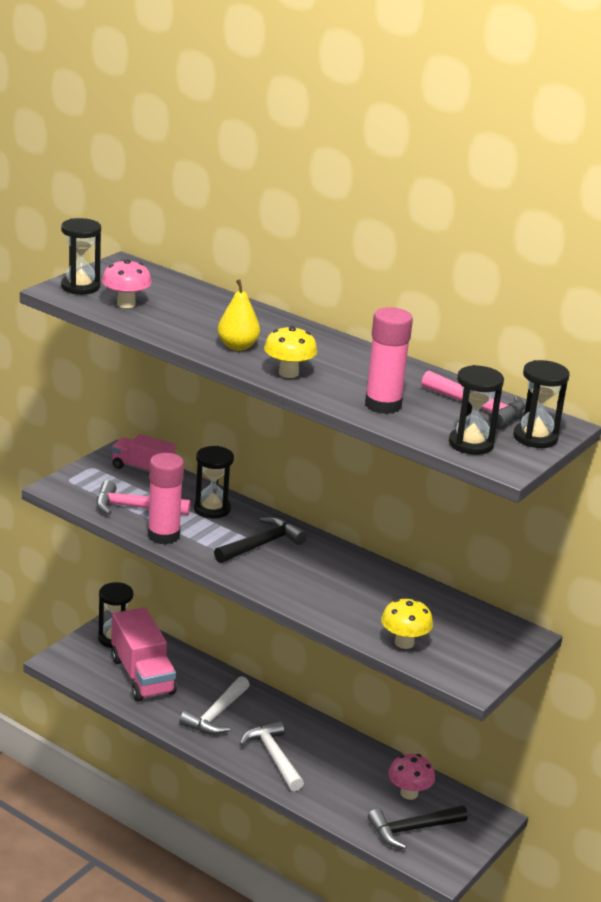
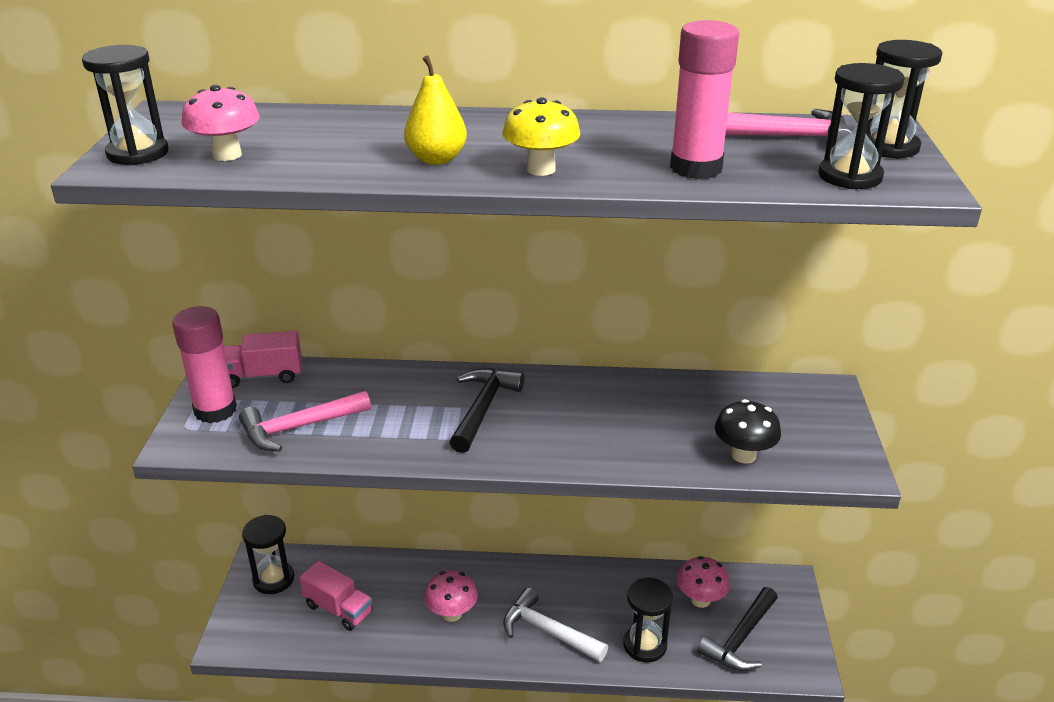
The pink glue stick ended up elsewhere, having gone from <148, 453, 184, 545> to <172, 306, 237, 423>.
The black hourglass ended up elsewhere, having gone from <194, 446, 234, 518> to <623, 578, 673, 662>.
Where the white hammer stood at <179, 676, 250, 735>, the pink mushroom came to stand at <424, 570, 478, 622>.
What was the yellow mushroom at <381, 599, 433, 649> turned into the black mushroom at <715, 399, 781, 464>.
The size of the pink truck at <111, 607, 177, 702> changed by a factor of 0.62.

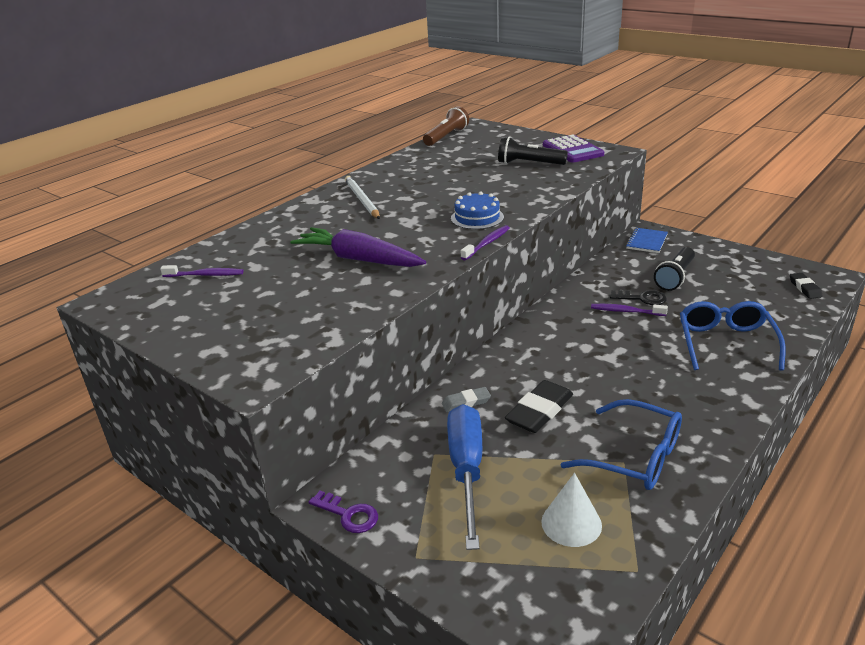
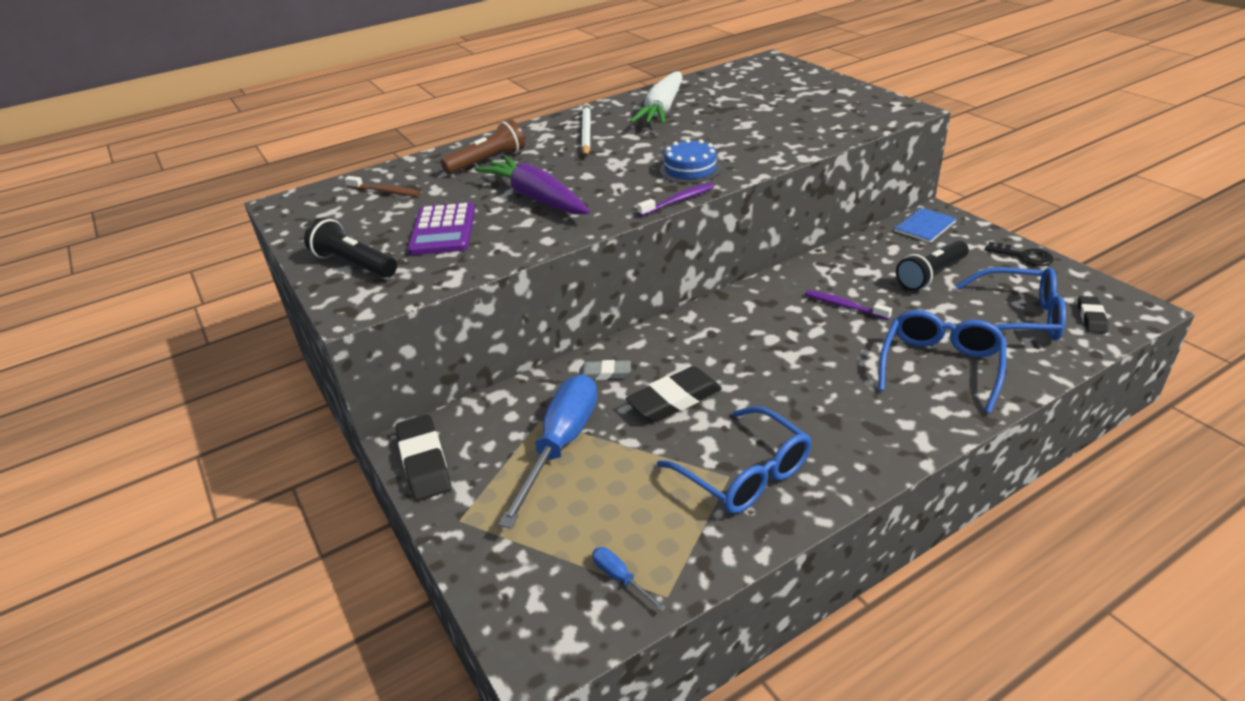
The second view lost the white cone at <541, 473, 602, 547>.
The second view gained the blue screwdriver at <592, 547, 666, 611>.
The second view gained the white carrot at <630, 71, 683, 124>.
The second view gained the blue glasses at <956, 267, 1066, 340>.
The brown flashlight ended up elsewhere, having gone from <423, 107, 469, 146> to <440, 119, 525, 175>.
The black flashlight ended up elsewhere, having gone from <498, 136, 568, 165> to <304, 217, 397, 278>.
The purple calculator ended up elsewhere, having gone from <543, 135, 604, 163> to <408, 202, 475, 255>.
The black key ended up elsewhere, having gone from <610, 290, 667, 305> to <985, 242, 1054, 266>.
Where the purple key stood at <308, 491, 378, 533>, the black eraser came to stand at <396, 414, 451, 501>.
What was the purple toothbrush at <160, 265, 243, 277> turned into the brown toothbrush at <345, 176, 420, 196>.

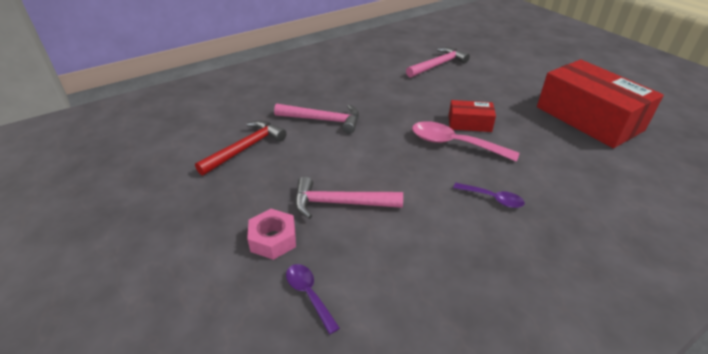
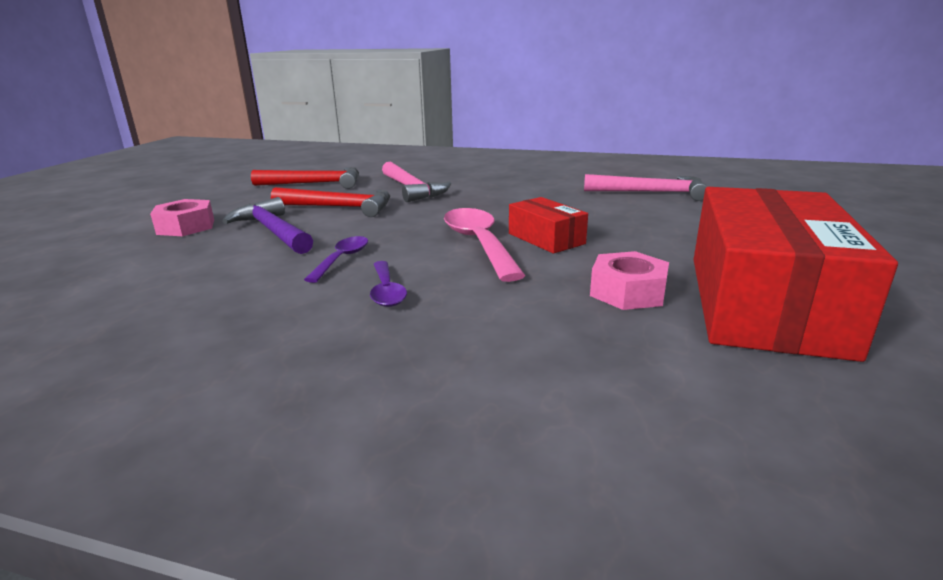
The second view gained the red hammer at <271, 187, 390, 217>.
The second view gained the pink nut at <590, 251, 669, 310>.
The purple spoon ended up elsewhere, having gone from <286, 264, 340, 334> to <304, 236, 368, 283>.
What was the pink hammer at <295, 176, 403, 219> turned into the purple hammer at <222, 197, 313, 254>.

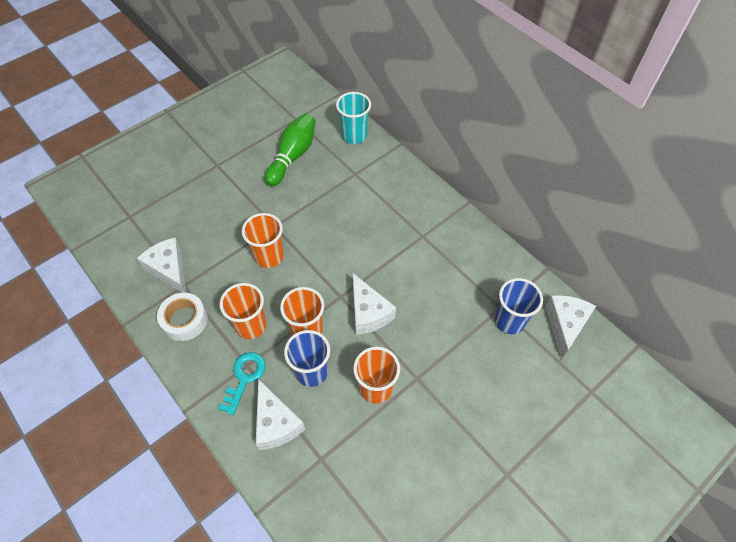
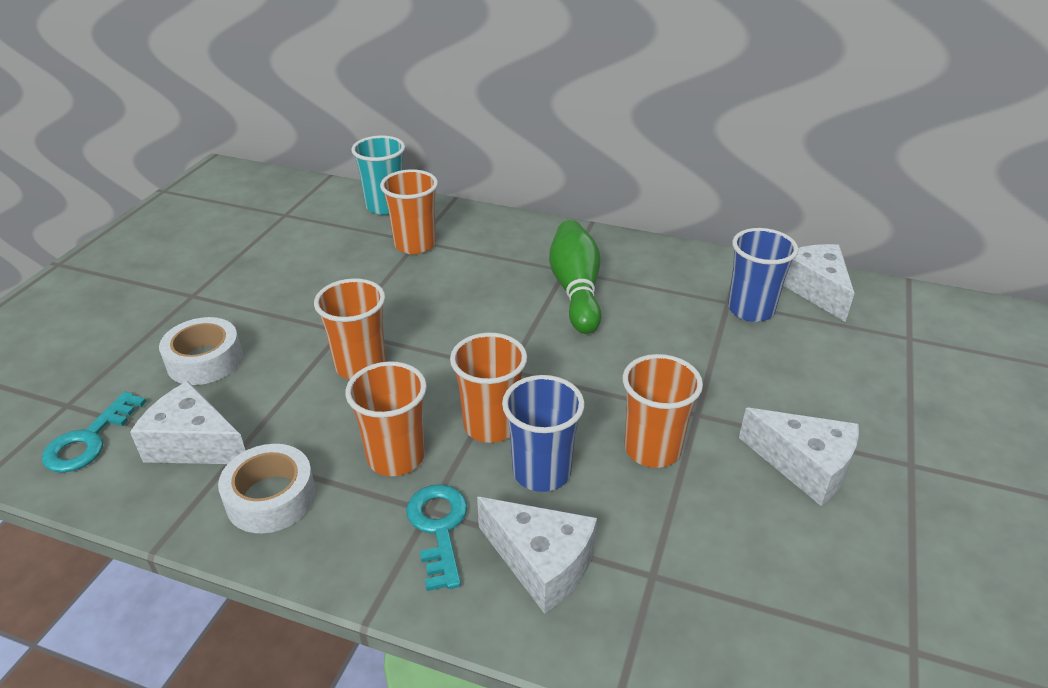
The second view gained the turquoise key at <42, 392, 147, 473>.
The second view gained the white tape at <159, 317, 243, 385>.
The second view gained the orange cup at <380, 169, 438, 254>.
The green bowling pin ended up elsewhere, having gone from <264, 113, 316, 186> to <549, 220, 601, 334>.
The white cheese ended up elsewhere, having gone from <353, 273, 396, 335> to <739, 408, 859, 506>.

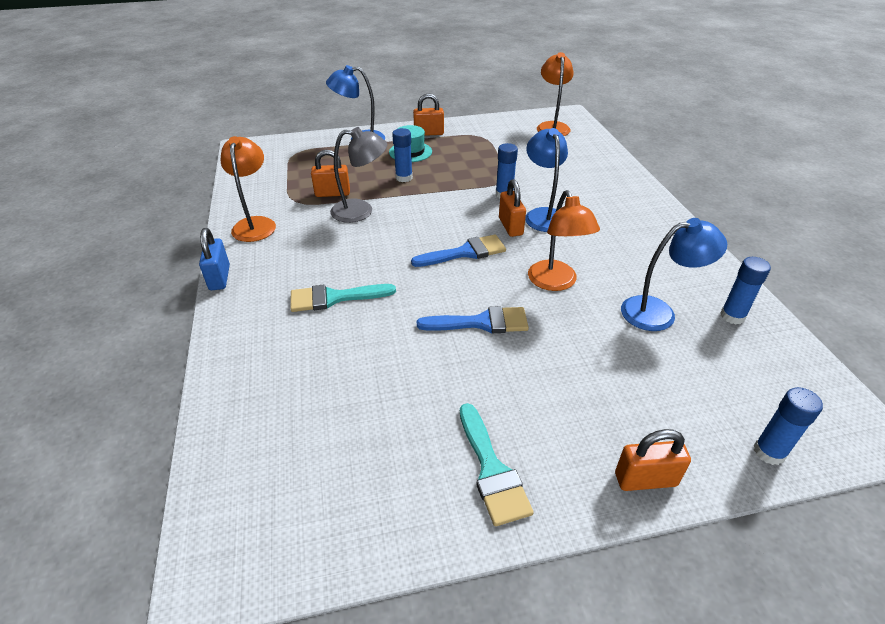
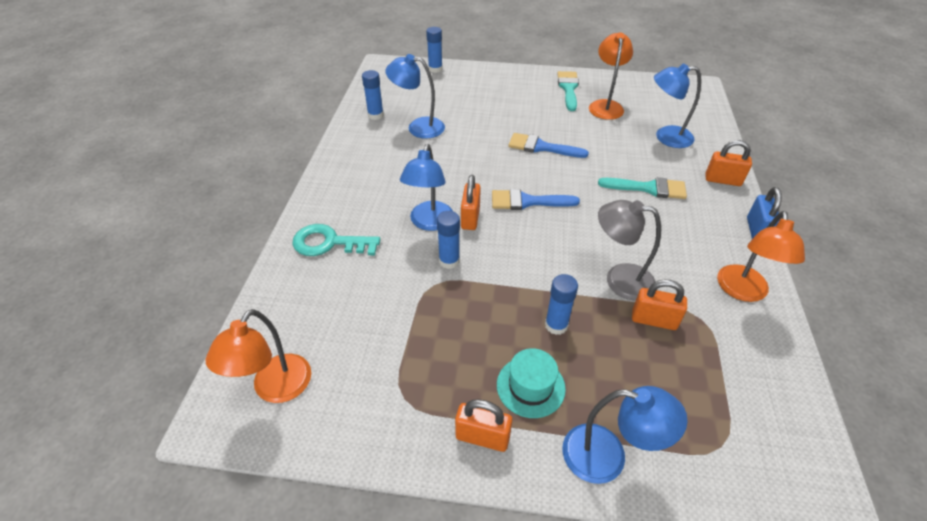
The second view gained the turquoise key at <292, 224, 381, 256>.
The second view gained the blue lamp at <654, 64, 701, 148>.
The orange lamp ended up elsewhere, having gone from <528, 190, 600, 291> to <589, 32, 633, 120>.
The orange padlock ended up elsewhere, having gone from <615, 429, 691, 491> to <705, 140, 752, 186>.

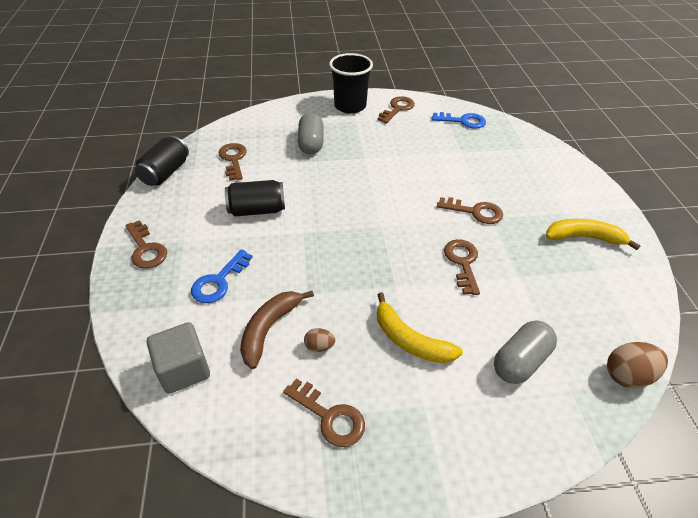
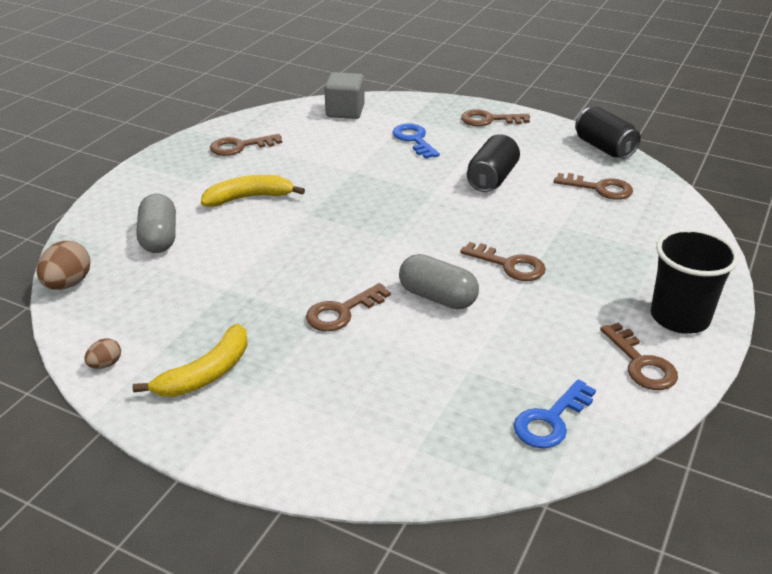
The second view lost the brown banana at <240, 291, 314, 369>.
The grey capsule ended up elsewhere, having gone from <298, 113, 324, 154> to <399, 254, 479, 310>.
The brown egg ended up elsewhere, having gone from <304, 328, 335, 352> to <84, 338, 121, 369>.
The brown key ended up elsewhere, having gone from <444, 239, 480, 295> to <460, 242, 546, 281>.

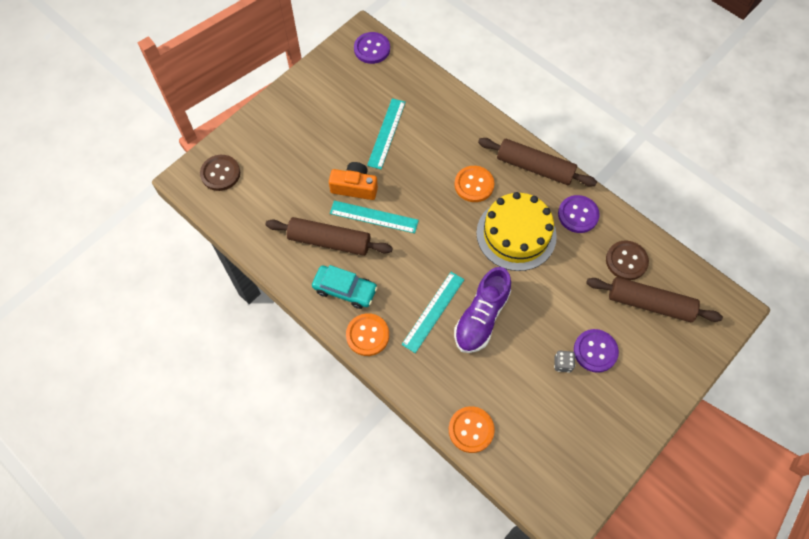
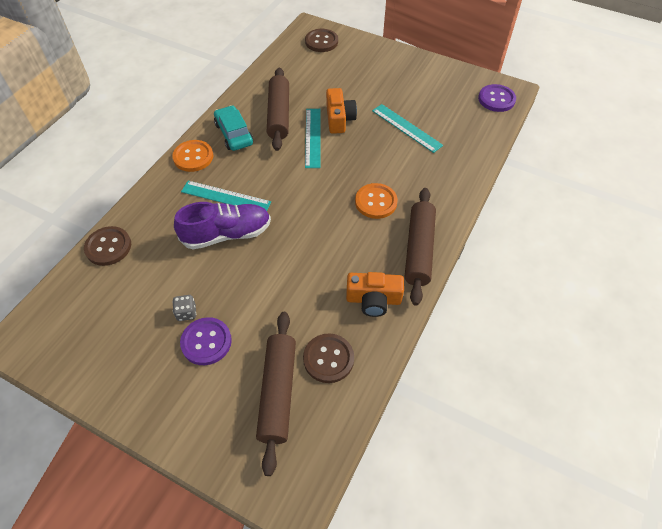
The second view lost the yellow cake at <476, 192, 557, 271>.
Where the purple button stood at <558, 195, 600, 233>, the orange camera came to stand at <346, 272, 404, 317>.
What was the orange button at <449, 406, 495, 453> turned into the brown button at <84, 226, 131, 266>.
The turquoise car at <312, 265, 378, 309> ended up facing another way, 150 degrees clockwise from before.
The turquoise ruler at <367, 98, 406, 169> ended up facing another way, 45 degrees clockwise from before.
The purple shoe at <454, 267, 511, 353> ended up facing another way, 150 degrees clockwise from before.

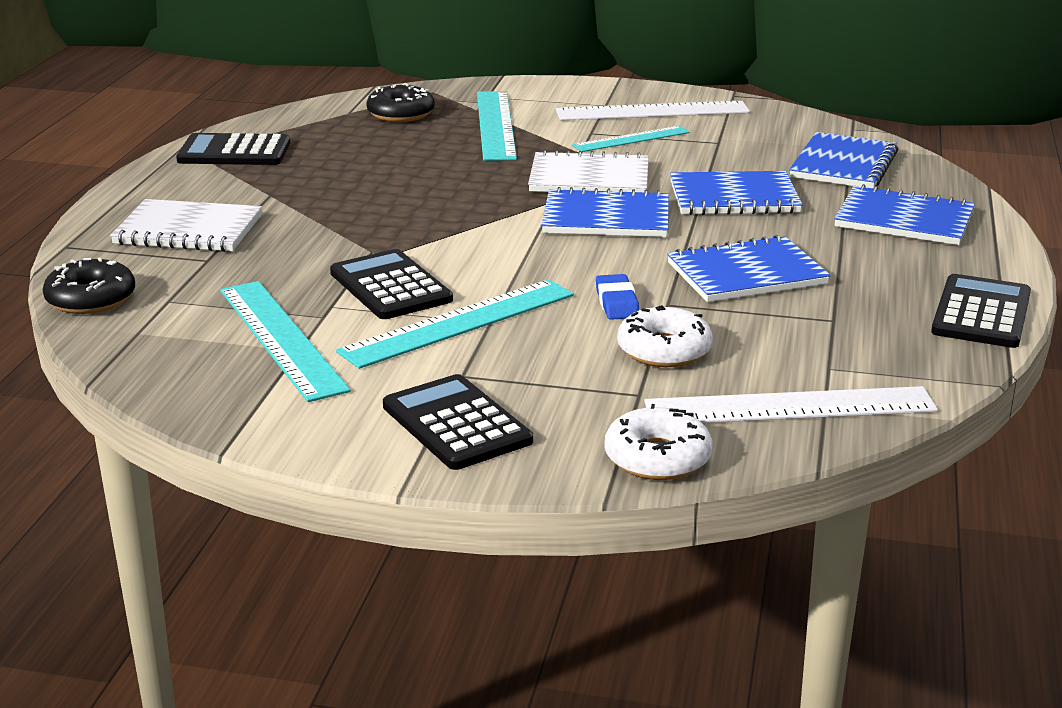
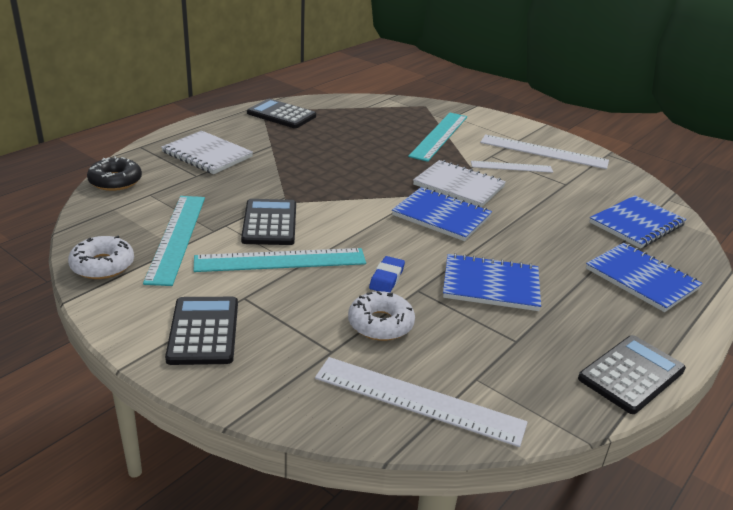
The second view lost the black donut at <366, 83, 435, 122>.
The second view lost the blue notebook at <670, 171, 803, 215>.
The white donut ended up elsewhere, having gone from <605, 404, 713, 480> to <68, 236, 134, 279>.
What was the turquoise ruler at <572, 126, 689, 152> turned into the white ruler at <471, 161, 553, 173>.

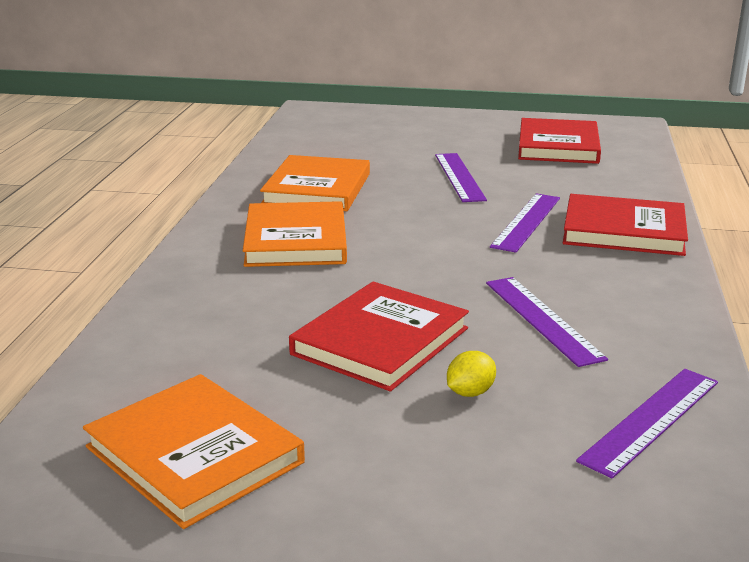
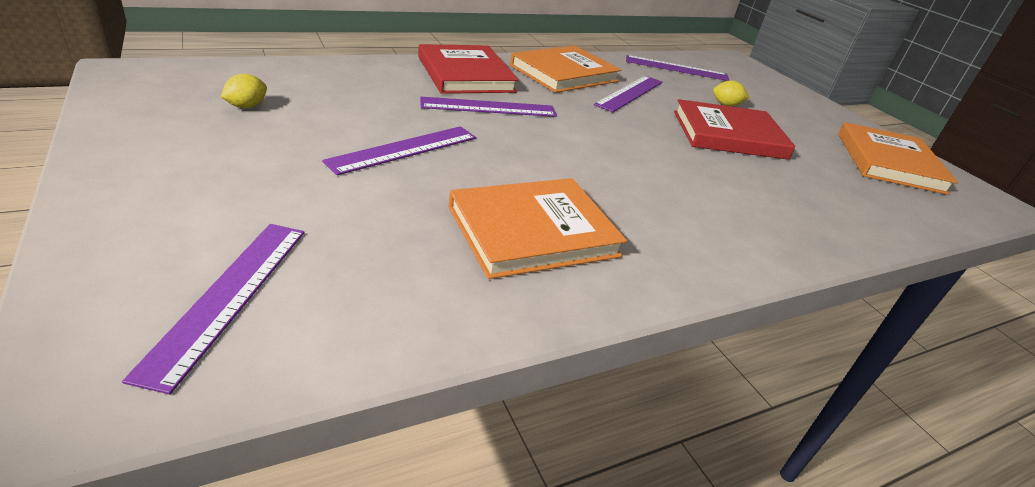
The second view gained the purple ruler at <122, 224, 305, 394>.
The orange book ended up elsewhere, having gone from <243, 201, 347, 267> to <510, 45, 621, 93>.
Where the red book stood at <518, 118, 601, 164>, the yellow lemon came to stand at <221, 74, 267, 108>.

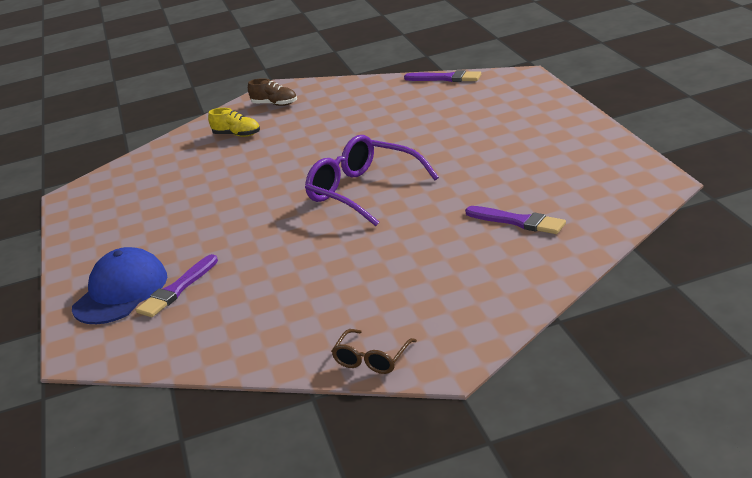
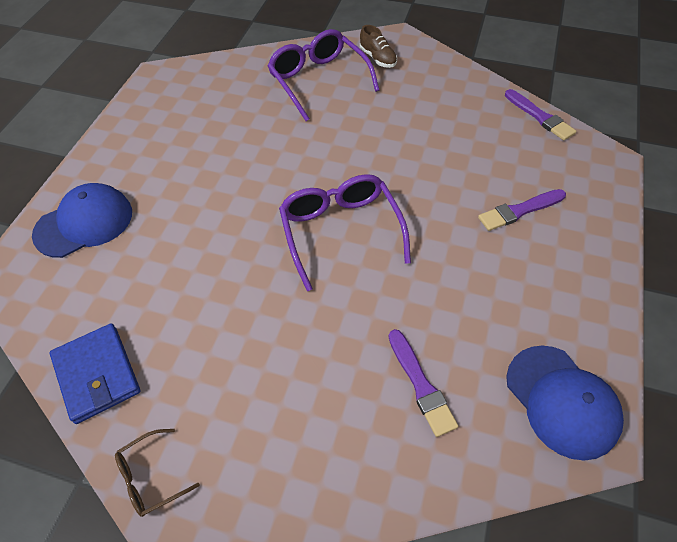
The second view gained the blue wallet at <49, 323, 141, 424>.
The second view gained the blue cap at <506, 345, 624, 461>.
The purple brush ended up elsewhere, having gone from <136, 254, 218, 317> to <478, 189, 566, 231>.
Where the yellow shoe stood at <208, 108, 260, 137>, the purple glasses came to stand at <268, 29, 380, 121>.

